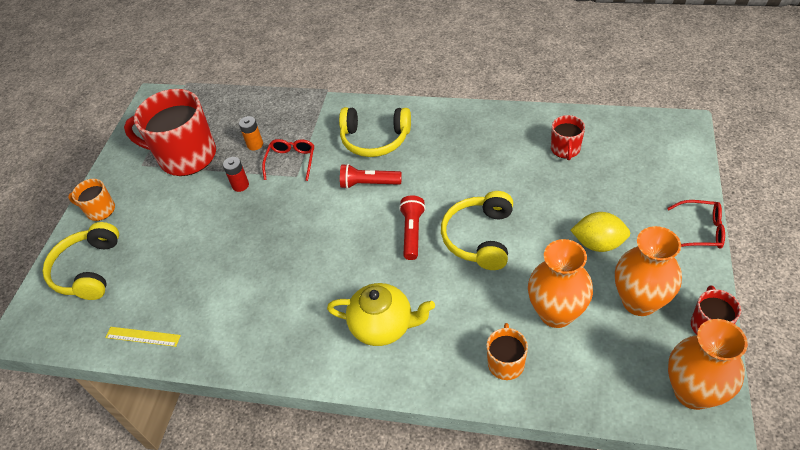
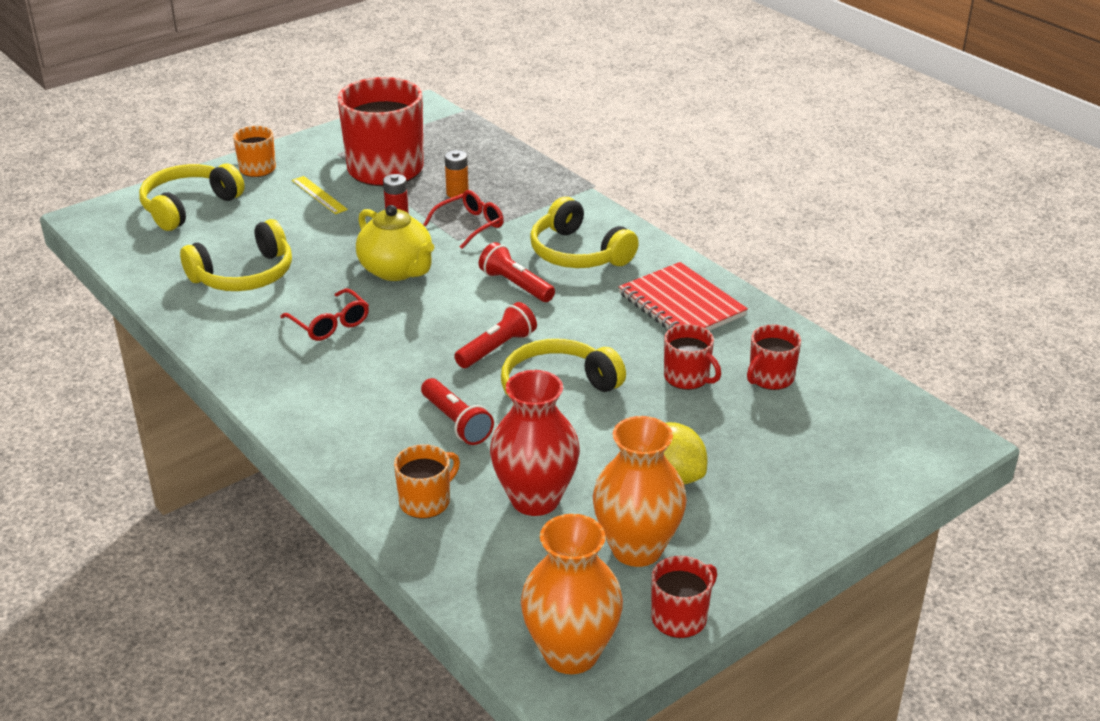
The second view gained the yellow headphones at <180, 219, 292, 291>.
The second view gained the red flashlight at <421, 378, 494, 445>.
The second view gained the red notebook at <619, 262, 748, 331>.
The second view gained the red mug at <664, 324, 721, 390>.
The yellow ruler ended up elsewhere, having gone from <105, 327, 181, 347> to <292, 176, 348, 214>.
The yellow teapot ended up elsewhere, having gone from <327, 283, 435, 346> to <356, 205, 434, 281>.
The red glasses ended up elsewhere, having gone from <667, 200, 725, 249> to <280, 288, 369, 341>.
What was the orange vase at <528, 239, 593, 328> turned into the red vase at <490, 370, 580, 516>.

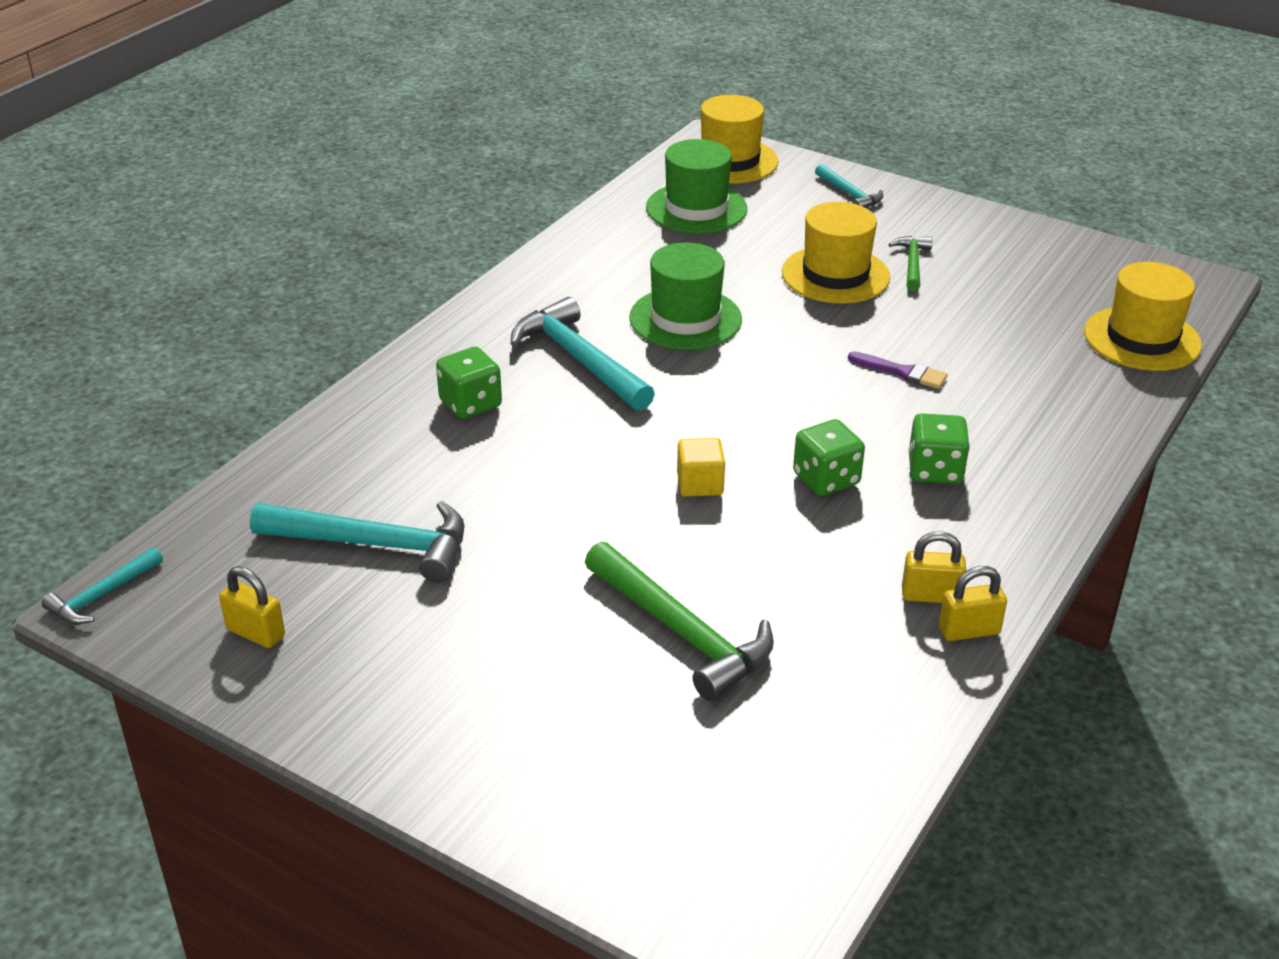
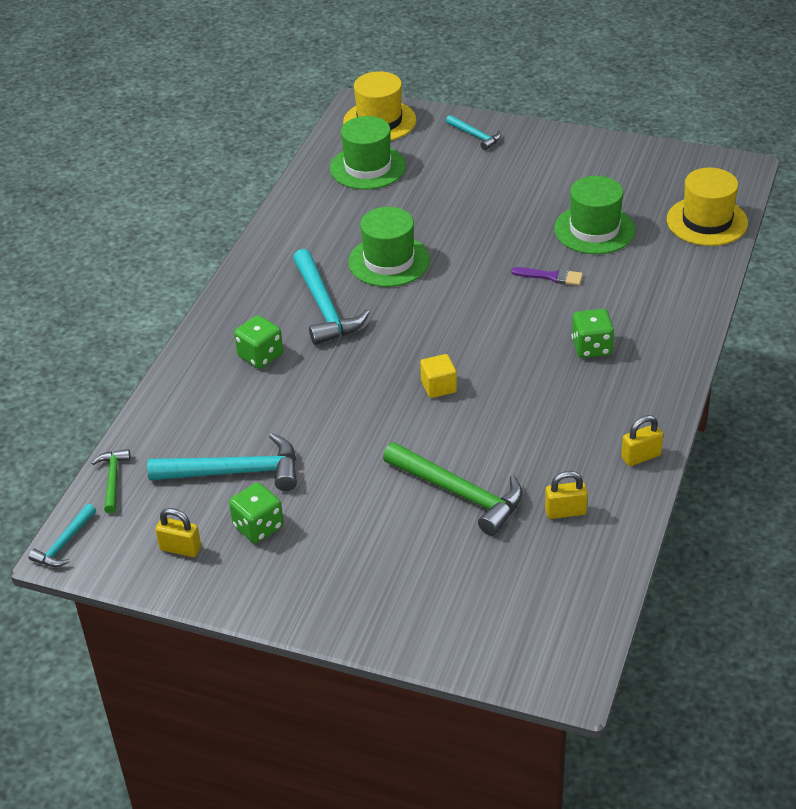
The second view lost the yellow hat at <782, 202, 890, 304>.
The second view gained the green hat at <554, 176, 635, 254>.
The green dice ended up elsewhere, having gone from <793, 419, 865, 496> to <229, 482, 284, 543>.
The green hammer ended up elsewhere, having gone from <888, 236, 933, 291> to <92, 449, 131, 514>.
The yellow padlock ended up elsewhere, having gone from <902, 531, 966, 603> to <545, 471, 588, 519>.
The turquoise hammer at <510, 297, 655, 411> ended up facing another way, 150 degrees counterclockwise from before.

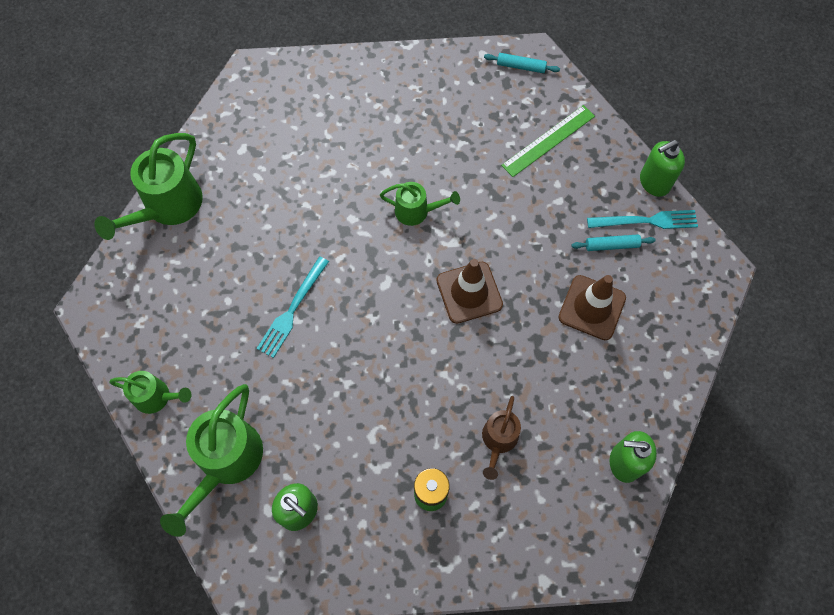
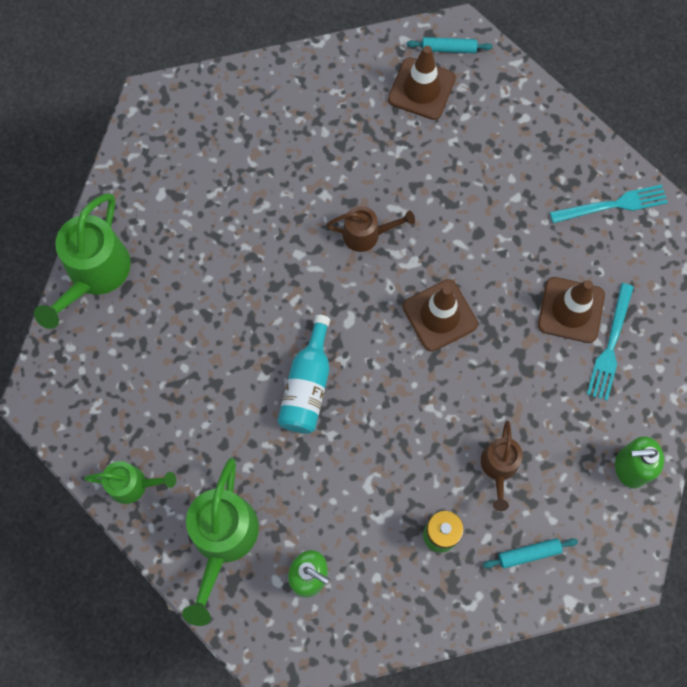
The second view lost the green ruler at <501, 105, 595, 177>.
The second view lost the green soap dispenser at <640, 140, 685, 197>.
The second view gained the turquoise bottle at <278, 315, 330, 434>.
The second view gained the brown traffic cone at <388, 46, 456, 120>.
The turquoise fork ended up elsewhere, having gone from <256, 256, 329, 358> to <587, 283, 634, 401>.
The turquoise rolling pin ended up elsewhere, having gone from <571, 234, 656, 251> to <483, 538, 578, 569>.
What was the green watering can at <380, 182, 460, 226> turned into the brown watering can at <326, 206, 415, 252>.

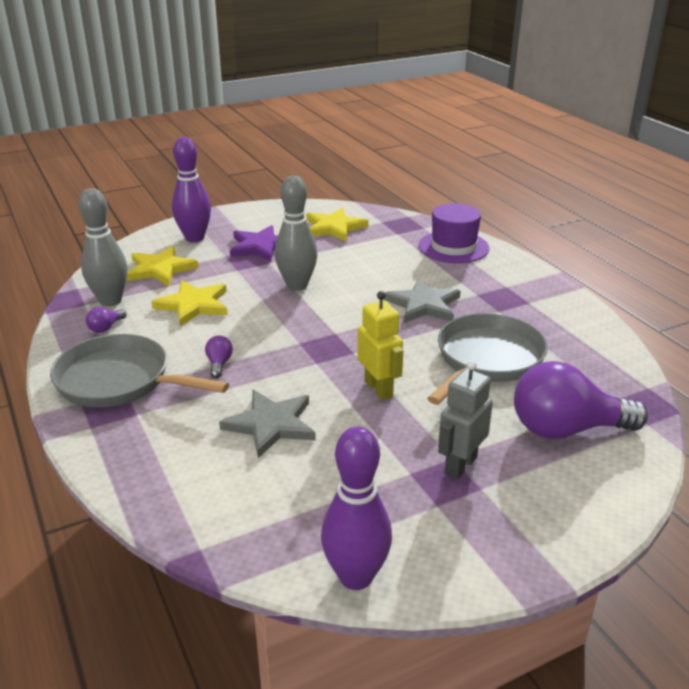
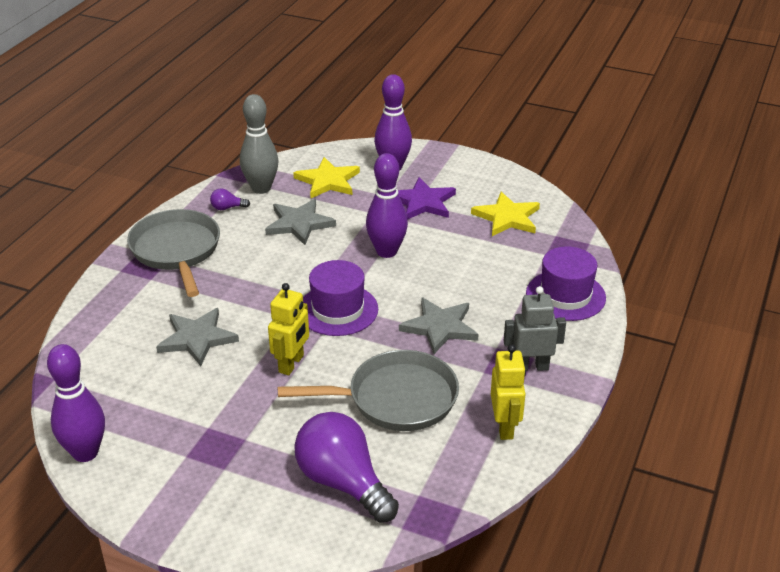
The second view lost the purple light bulb at <205, 336, 233, 378>.
The second view gained the purple hat at <303, 260, 378, 336>.
The second view gained the yellow robot at <491, 344, 526, 440>.
The grey robot ended up elsewhere, having gone from <438, 360, 493, 480> to <504, 286, 566, 371>.
What was the yellow star at <151, 280, 228, 326> turned into the grey star at <265, 199, 336, 245>.
What was the grey bowling pin at <275, 176, 317, 291> turned into the purple bowling pin at <366, 153, 408, 258>.

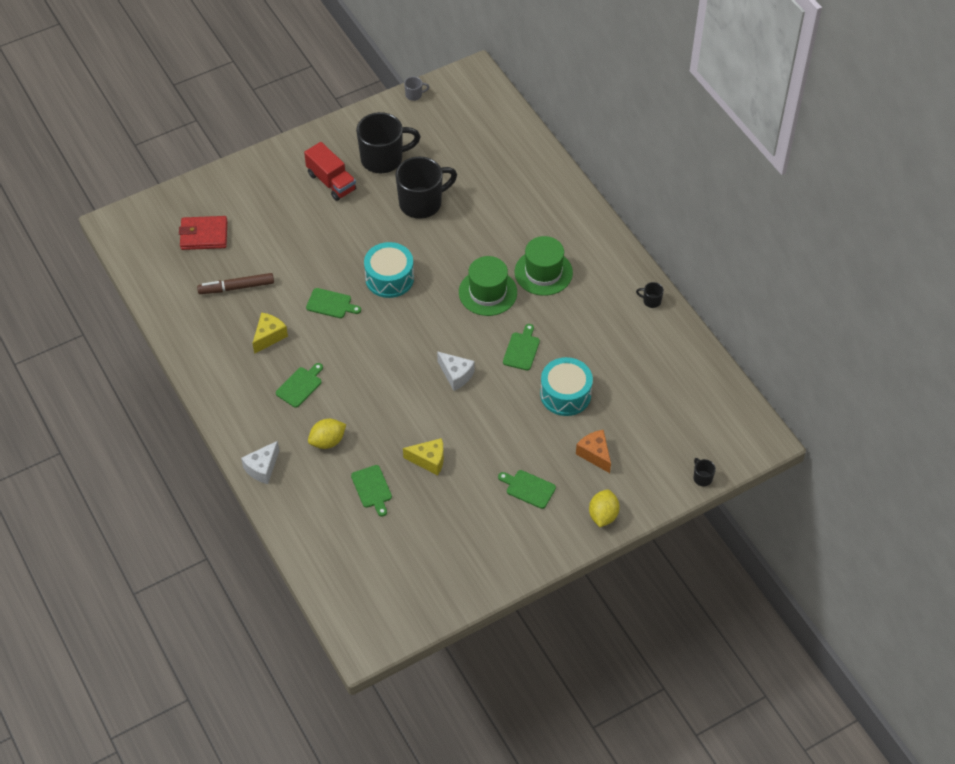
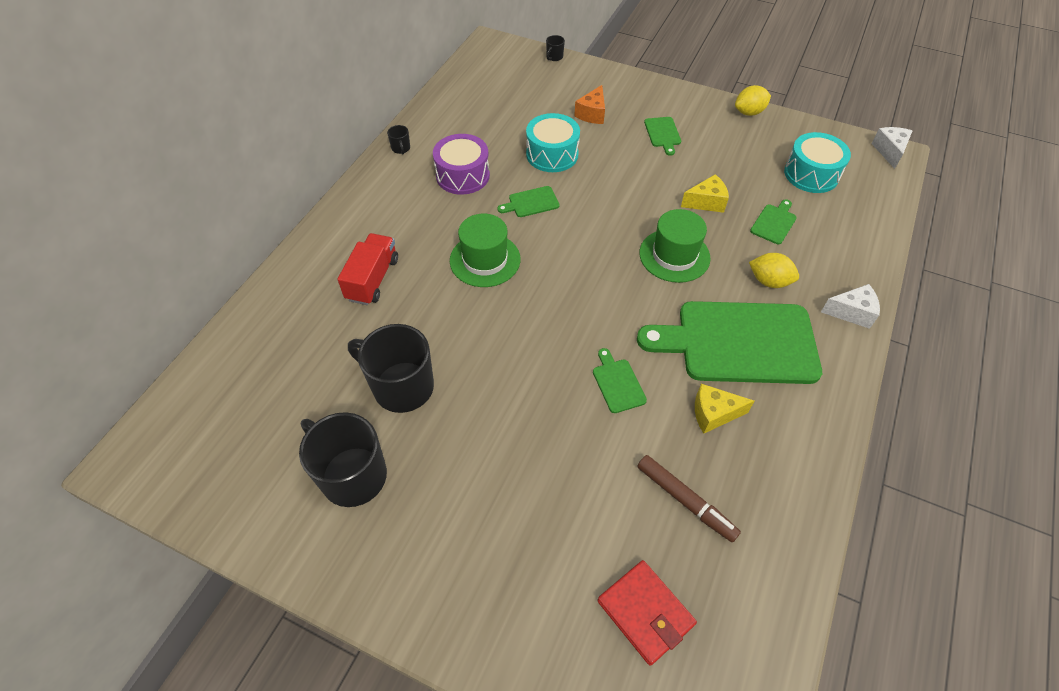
The second view lost the grey mug at <404, 77, 429, 101>.
The second view gained the purple drum at <433, 134, 490, 195>.
The red truck ended up elsewhere, having gone from <304, 142, 356, 201> to <337, 233, 398, 305>.
The turquoise drum ended up elsewhere, having gone from <364, 242, 414, 298> to <784, 132, 851, 193>.
The white cheese ended up elsewhere, having gone from <437, 351, 475, 391> to <871, 127, 912, 169>.
The green hat ended up elsewhere, having gone from <514, 236, 573, 296> to <639, 209, 711, 283>.
The yellow lemon ended up elsewhere, having gone from <589, 489, 620, 527> to <735, 85, 771, 116>.
The yellow cheese at <403, 438, 444, 475> ended up facing another way, 105 degrees clockwise from before.
The size of the green cutting board at <276, 363, 323, 408> changed by a factor of 2.49.

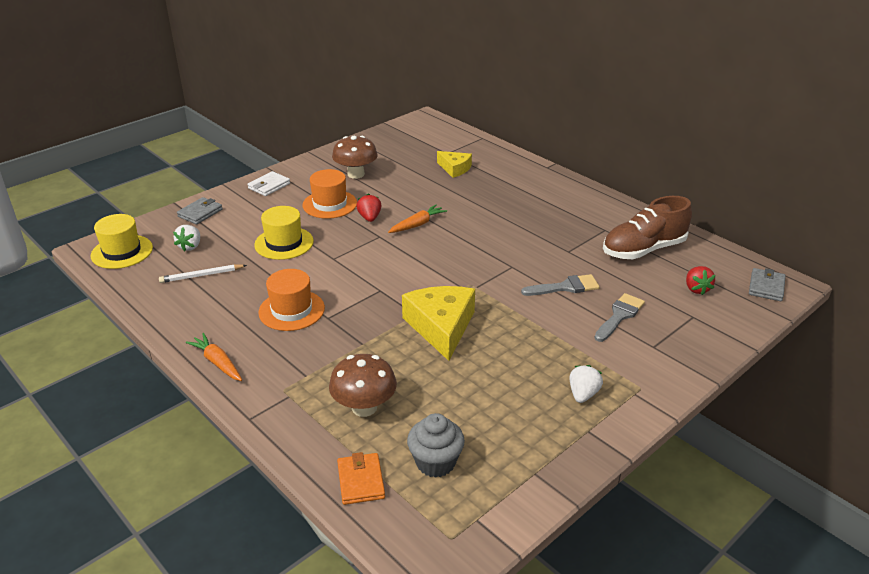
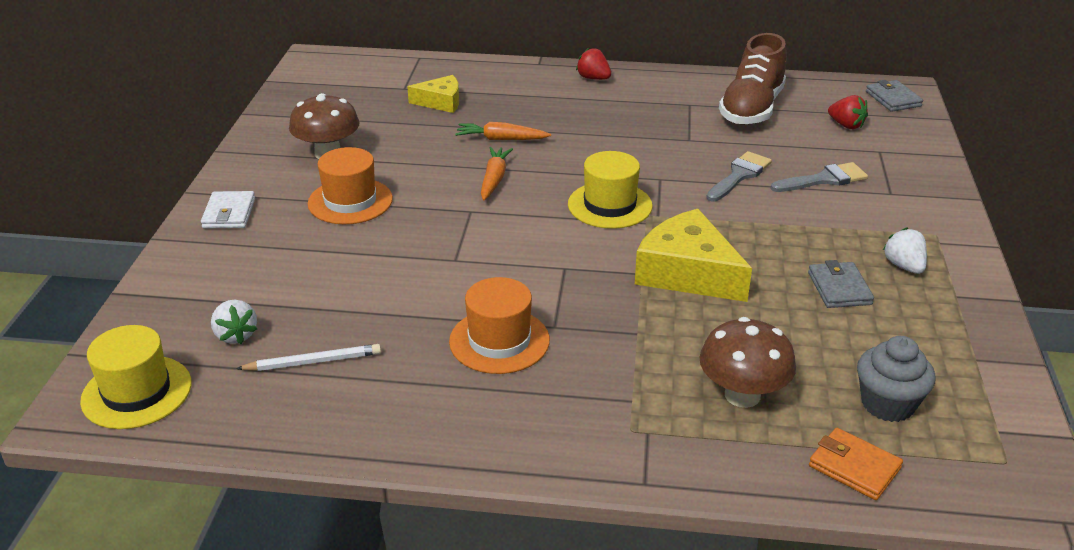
The grey wallet ended up elsewhere, having gone from <177, 197, 223, 225> to <808, 260, 874, 308>.
The orange carrot ended up elsewhere, having gone from <186, 333, 242, 381> to <455, 122, 551, 140>.
The yellow hat ended up elsewhere, having gone from <254, 206, 314, 260> to <568, 151, 653, 229>.
The red strawberry ended up elsewhere, having gone from <356, 194, 382, 222> to <576, 47, 611, 80>.
The white pencil at <159, 264, 247, 283> ended up facing another way, 135 degrees counterclockwise from before.
The grey brush at <595, 293, 645, 342> ended up facing another way, 75 degrees clockwise from before.

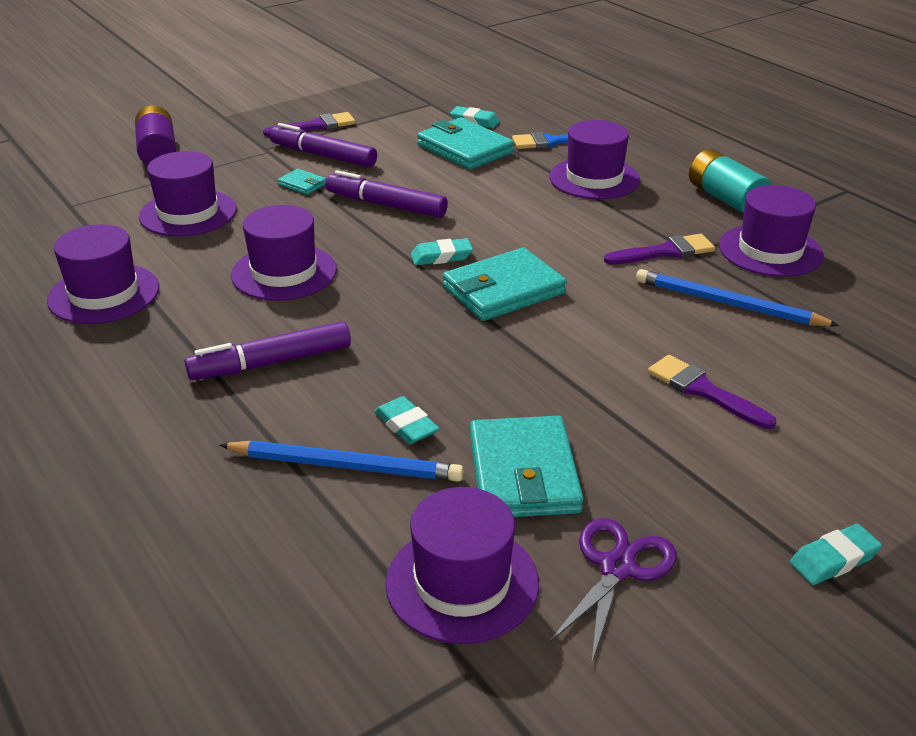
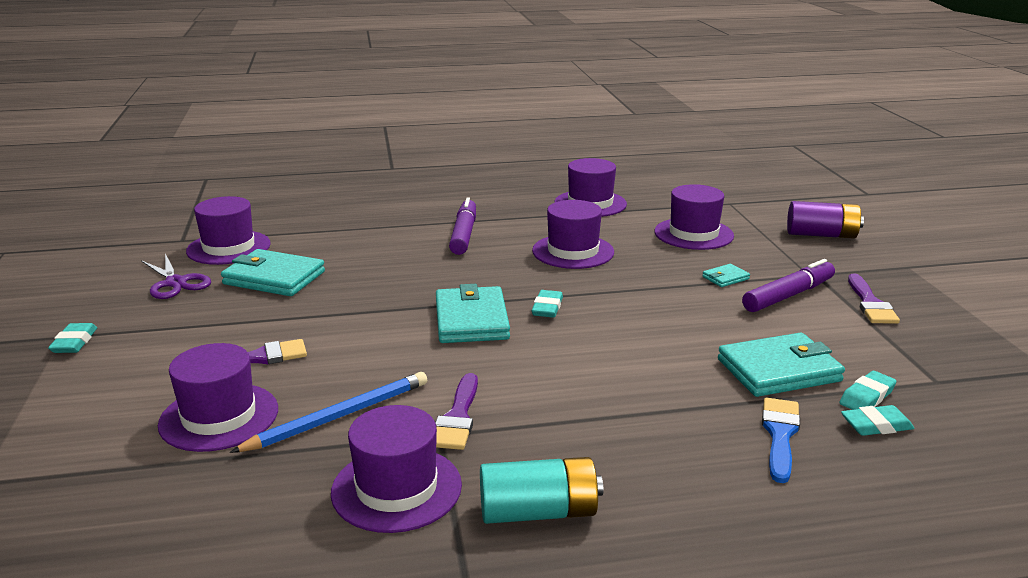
The second view lost the blue pencil at <219, 441, 464, 482>.
The second view lost the purple marker at <326, 170, 448, 218>.
The turquoise eraser ended up elsewhere, having gone from <374, 396, 439, 444> to <841, 405, 914, 436>.
The purple hat ended up elsewhere, having gone from <549, 120, 640, 199> to <158, 343, 278, 452>.

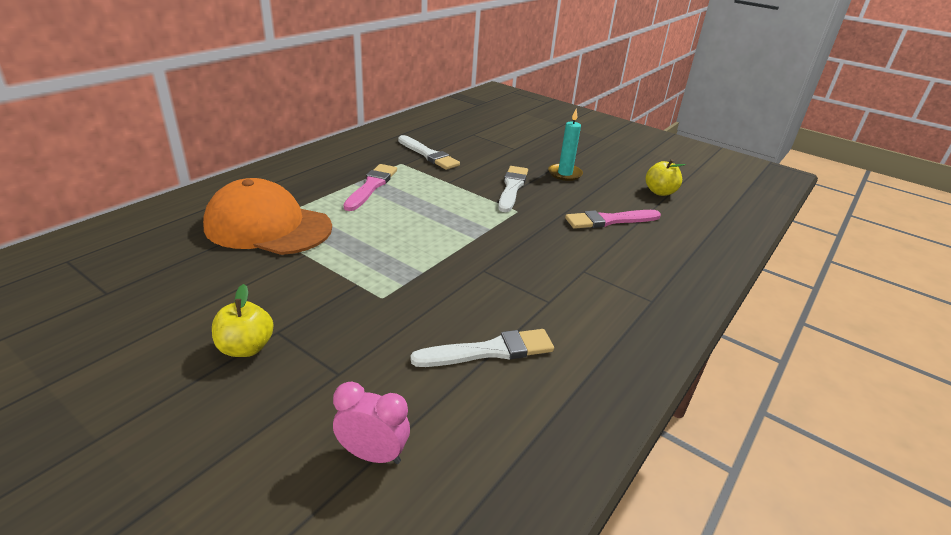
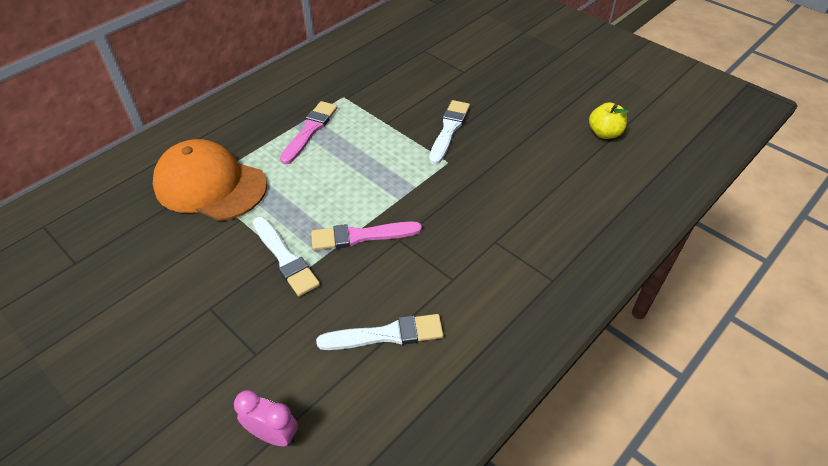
The second view lost the yellow apple at <212, 284, 274, 357>.
The second view lost the turquoise candle at <548, 109, 583, 181>.
The white brush ended up elsewhere, having gone from <398, 135, 460, 170> to <253, 217, 320, 296>.
The pink brush ended up elsewhere, having gone from <565, 210, 661, 229> to <311, 221, 422, 250>.

